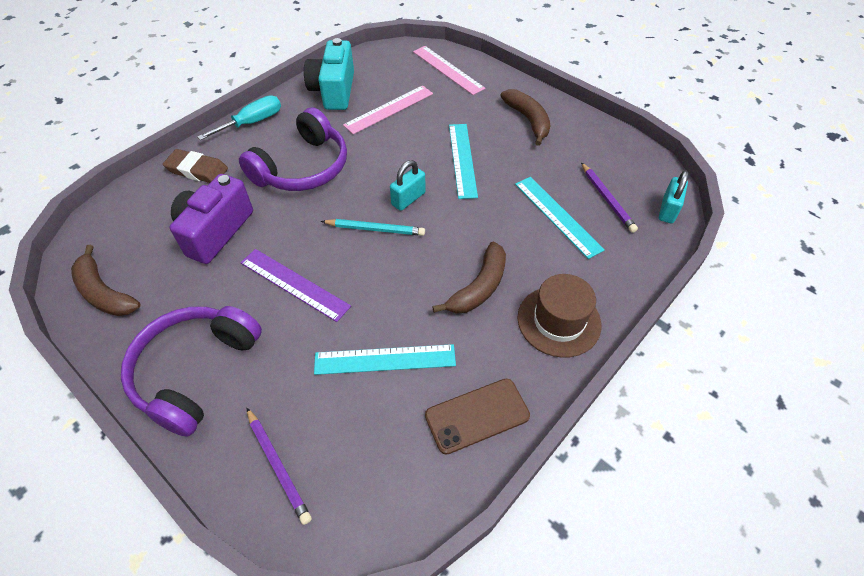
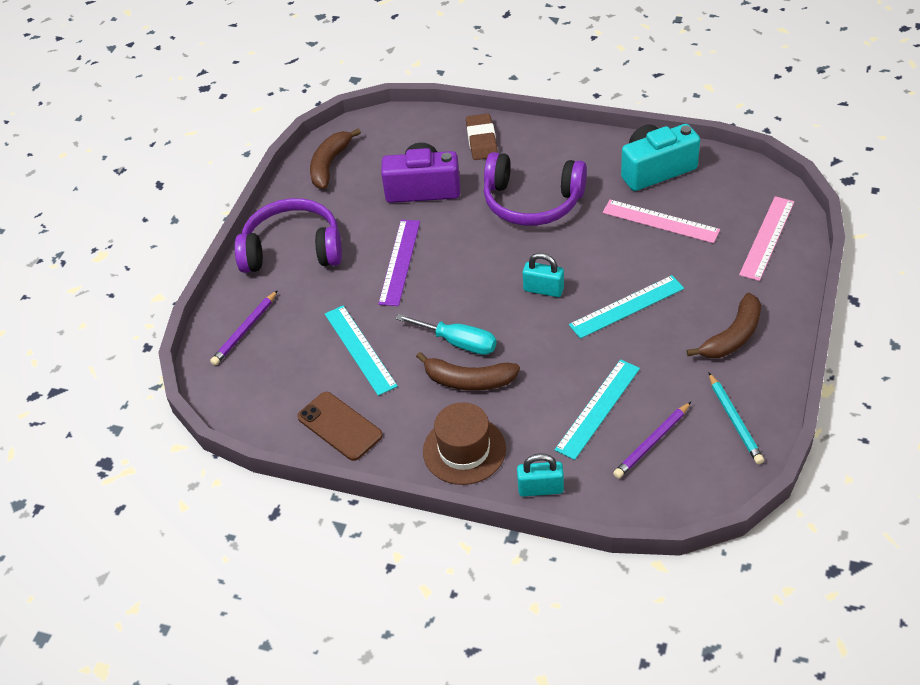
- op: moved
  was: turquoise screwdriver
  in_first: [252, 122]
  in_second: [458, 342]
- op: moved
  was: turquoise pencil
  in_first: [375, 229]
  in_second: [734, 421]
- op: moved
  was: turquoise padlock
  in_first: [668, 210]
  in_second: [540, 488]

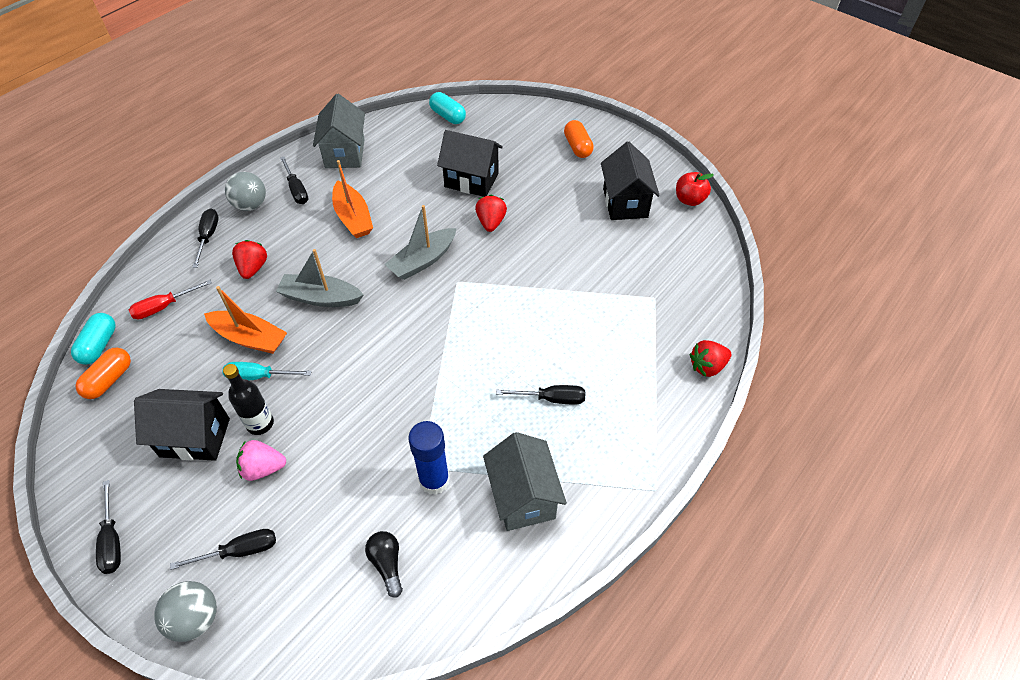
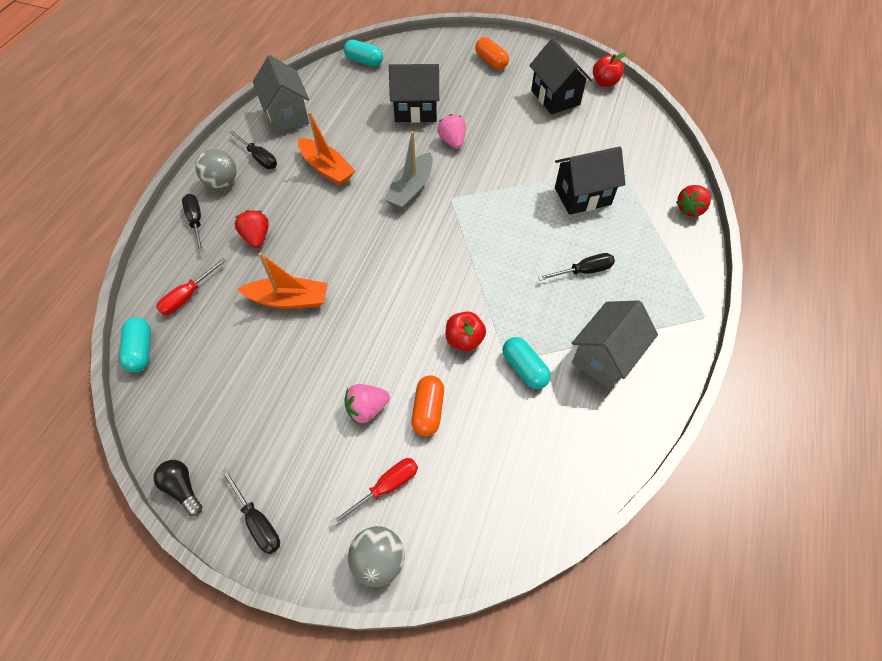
- op: removed
  was: turquoise screwdriver
  in_first: [258, 376]
- op: removed
  was: black bottle
  in_first: [260, 423]
- op: removed
  was: grey boat
  in_first: [321, 298]
- op: added
  now: red apple
  in_second: [464, 340]
- op: moved
  was: orange capsule
  in_first: [109, 380]
  in_second: [428, 410]
- op: moved
  was: black house
  in_first: [195, 437]
  in_second: [582, 196]
- op: moved
  was: black light bulb
  in_first: [387, 564]
  in_second: [182, 488]
- op: replaced
  was: blue glue stick
  now: turquoise capsule
  in_first: [434, 480]
  in_second: [524, 368]
- op: recoloured
  was: black screwdriver
  now: red screwdriver
  in_first: [239, 551]
  in_second: [386, 487]
- op: recoloured
  was: red strawberry
  now: pink strawberry
  in_first: [491, 222]
  in_second: [452, 141]
- op: turned
  was: grey house
  in_first: [523, 497]
  in_second: [605, 357]
  clockwise: 75

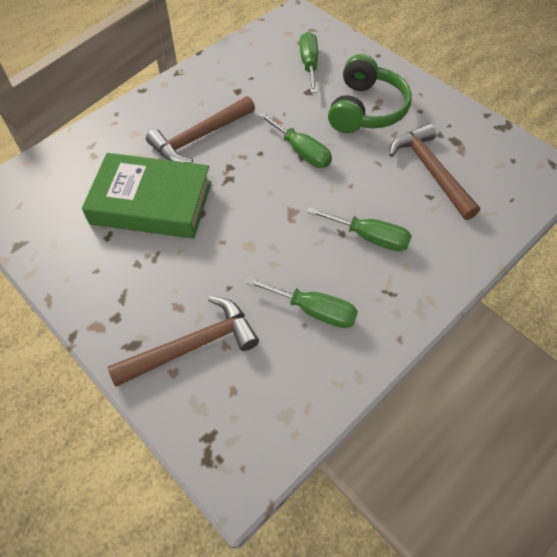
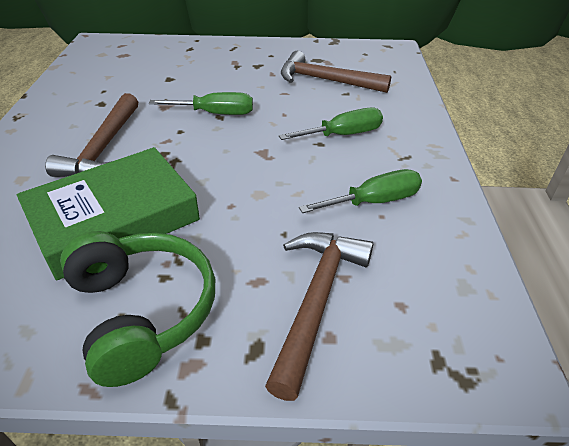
- op: removed
  was: green screwdriver
  in_first: [309, 64]
- op: moved
  was: green headphones
  in_first: [366, 109]
  in_second: [142, 311]

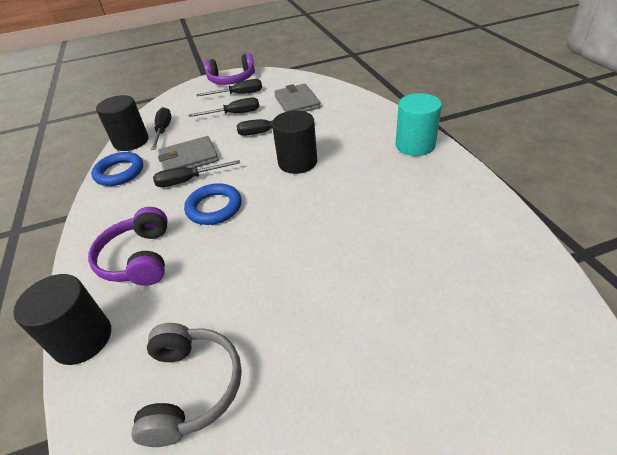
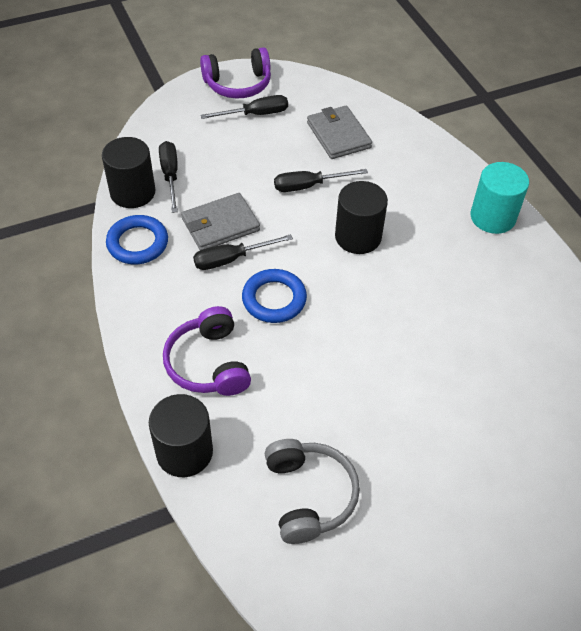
- op: removed
  was: black screwdriver
  in_first: [234, 114]

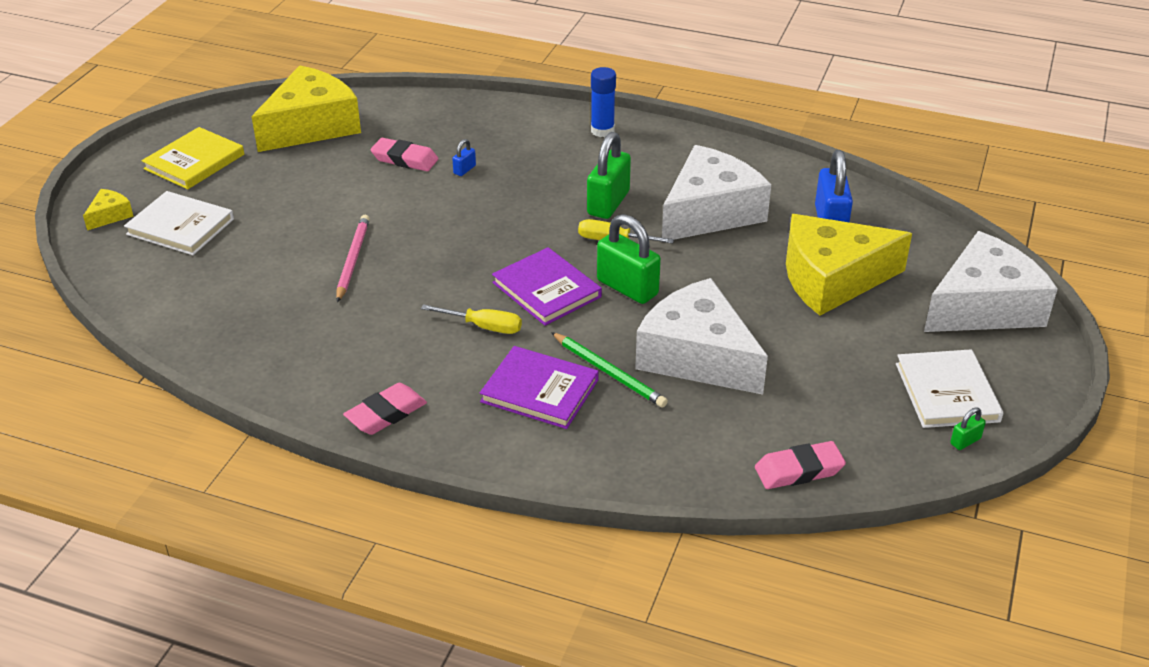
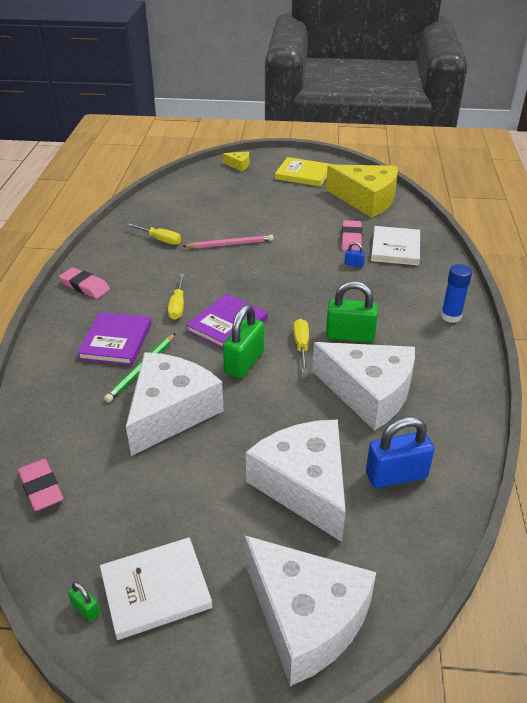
- op: added
  now: yellow screwdriver
  in_second: [160, 240]
- op: moved
  was: white book
  in_first: [180, 227]
  in_second: [395, 248]
- op: recoloured
  was: yellow cheese
  now: white cheese
  in_first: [832, 279]
  in_second: [304, 485]

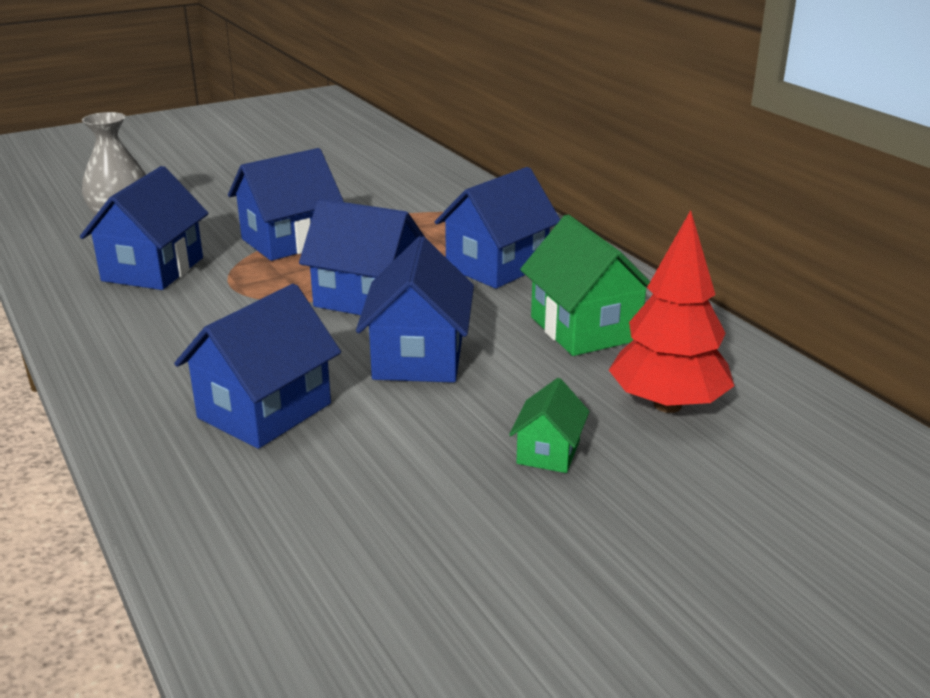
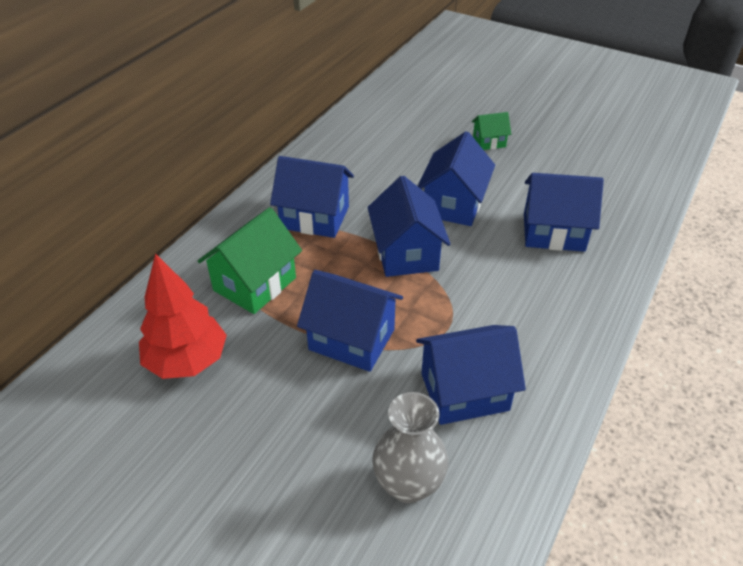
- op: moved
  was: green house
  in_first: [584, 329]
  in_second: [255, 284]
- op: moved
  was: red tree
  in_first: [667, 405]
  in_second: [187, 361]
- op: turned
  was: blue house
  in_first: [418, 357]
  in_second: [453, 204]
  clockwise: -45

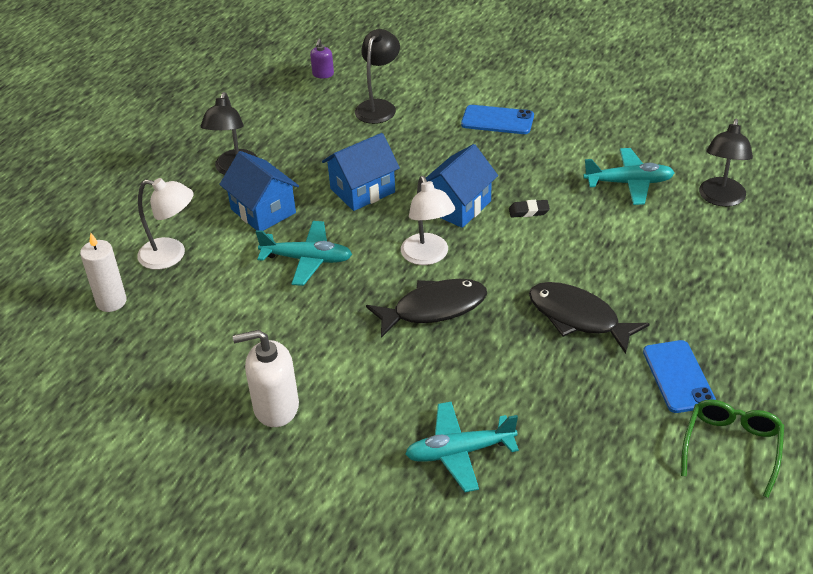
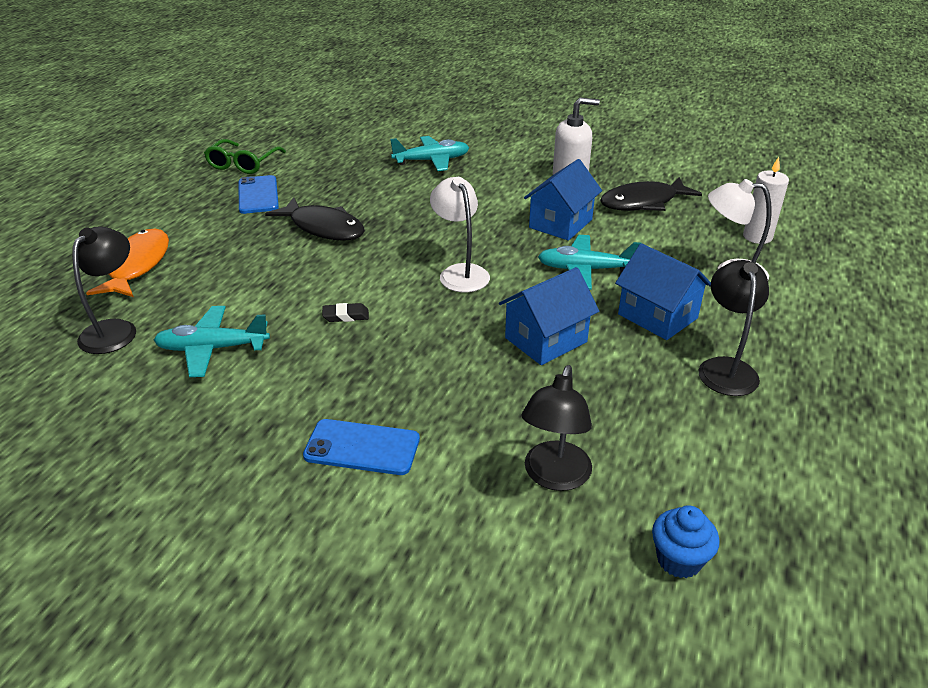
- op: added
  now: orange fish
  in_second: [137, 265]
- op: moved
  was: black fish
  in_first: [434, 309]
  in_second: [643, 202]
- op: moved
  was: blue house
  in_first: [458, 206]
  in_second: [560, 223]
- op: replaced
  was: purple soap dispenser
  now: blue cupcake
  in_first: [323, 74]
  in_second: [679, 560]

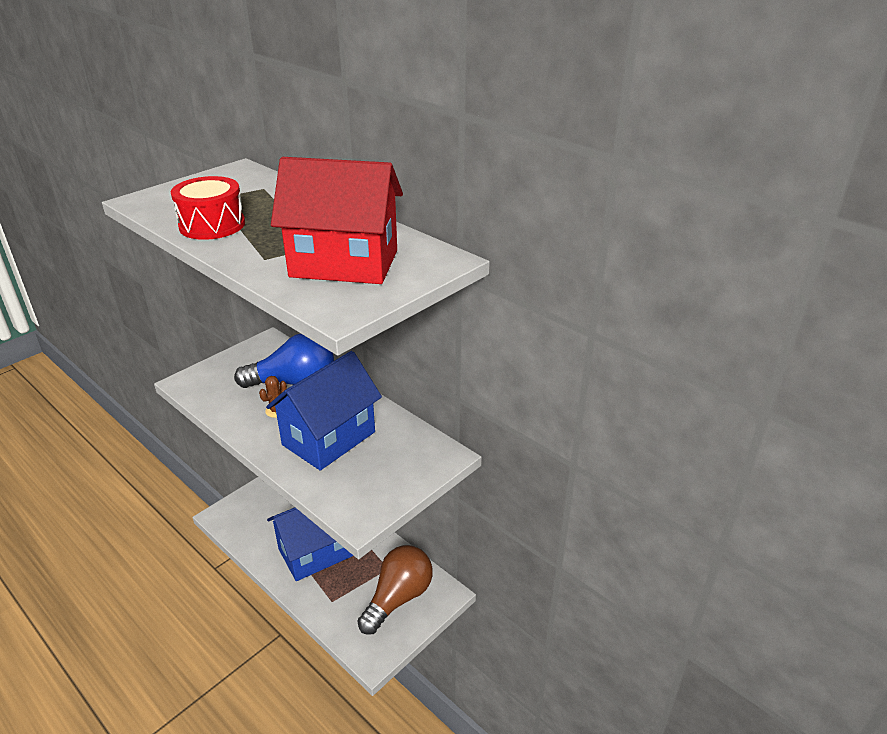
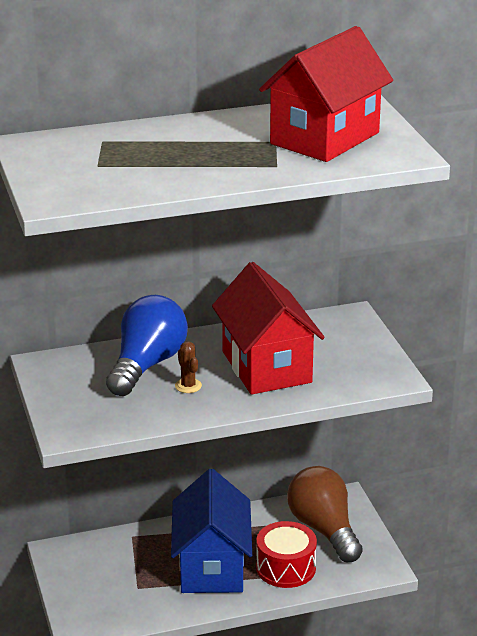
- op: moved
  was: red drum
  in_first: [212, 225]
  in_second: [286, 568]
- op: recoloured
  was: blue house
  now: red house
  in_first: [329, 438]
  in_second: [267, 367]

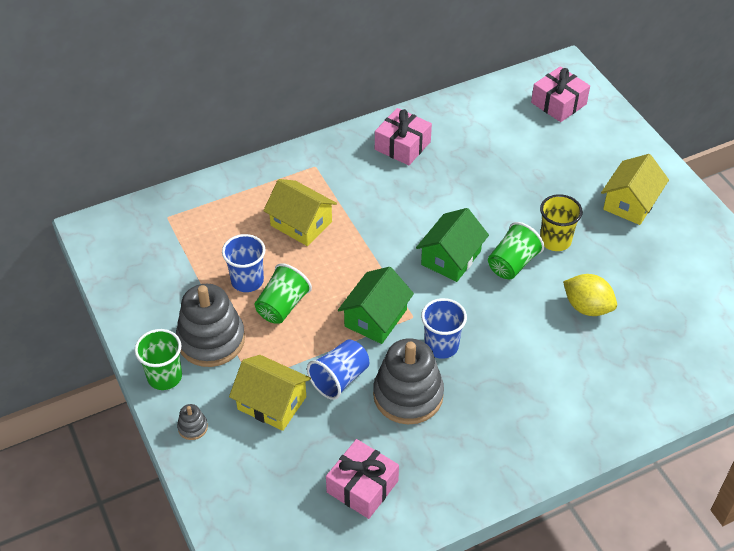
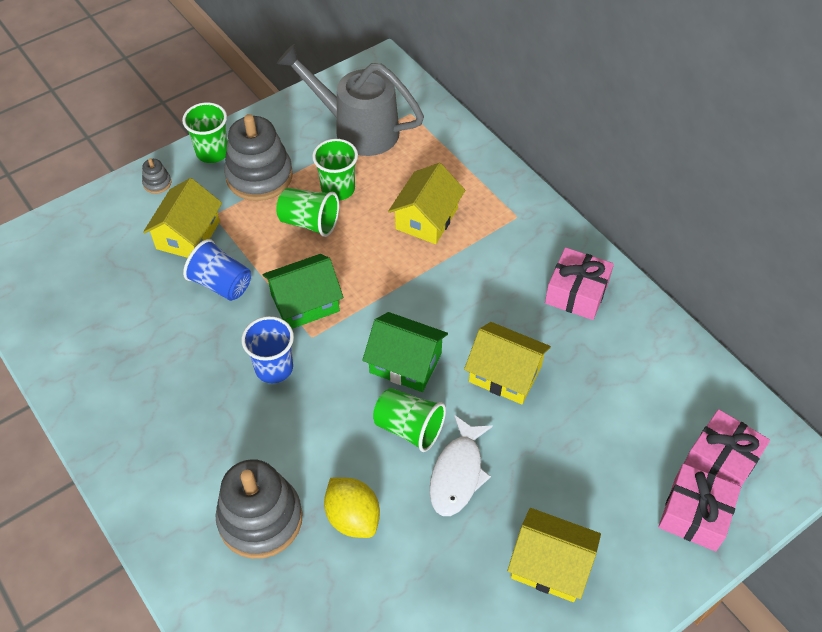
- op: added
  now: grey watering can
  in_second: [358, 129]
- op: added
  now: yellow house
  in_second: [505, 374]
- op: moved
  was: pink gift
  in_first: [362, 486]
  in_second: [695, 514]
- op: moved
  was: grey stacking toy
  in_first: [408, 395]
  in_second: [260, 519]
- op: replaced
  was: yellow cup
  now: white fish
  in_first: [555, 240]
  in_second: [458, 473]
- op: recoloured
  was: blue cup
  now: green cup
  in_first: [247, 281]
  in_second: [338, 189]
- op: turned
  was: green house
  in_first: [375, 318]
  in_second: [305, 303]
  clockwise: -45
- op: turned
  was: yellow lemon
  in_first: [587, 307]
  in_second: [353, 517]
  clockwise: -60

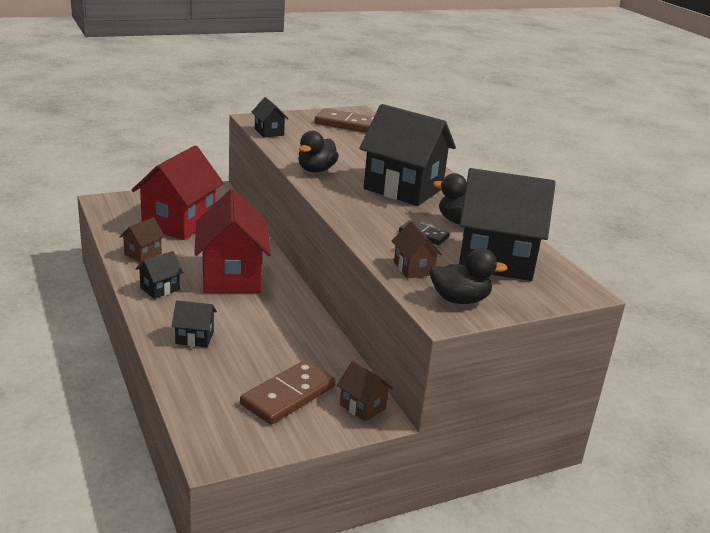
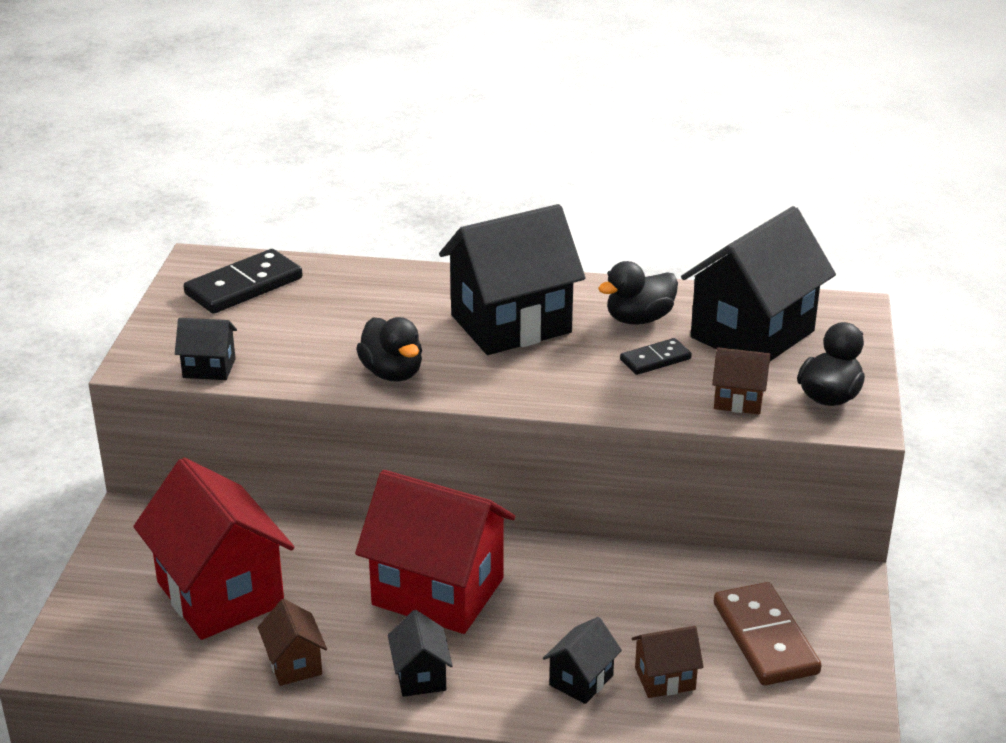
- op: moved
  was: brown house
  in_first: [362, 407]
  in_second: [665, 679]
- op: recoloured
  was: brown domino
  now: black domino
  in_first: [348, 124]
  in_second: [244, 286]

